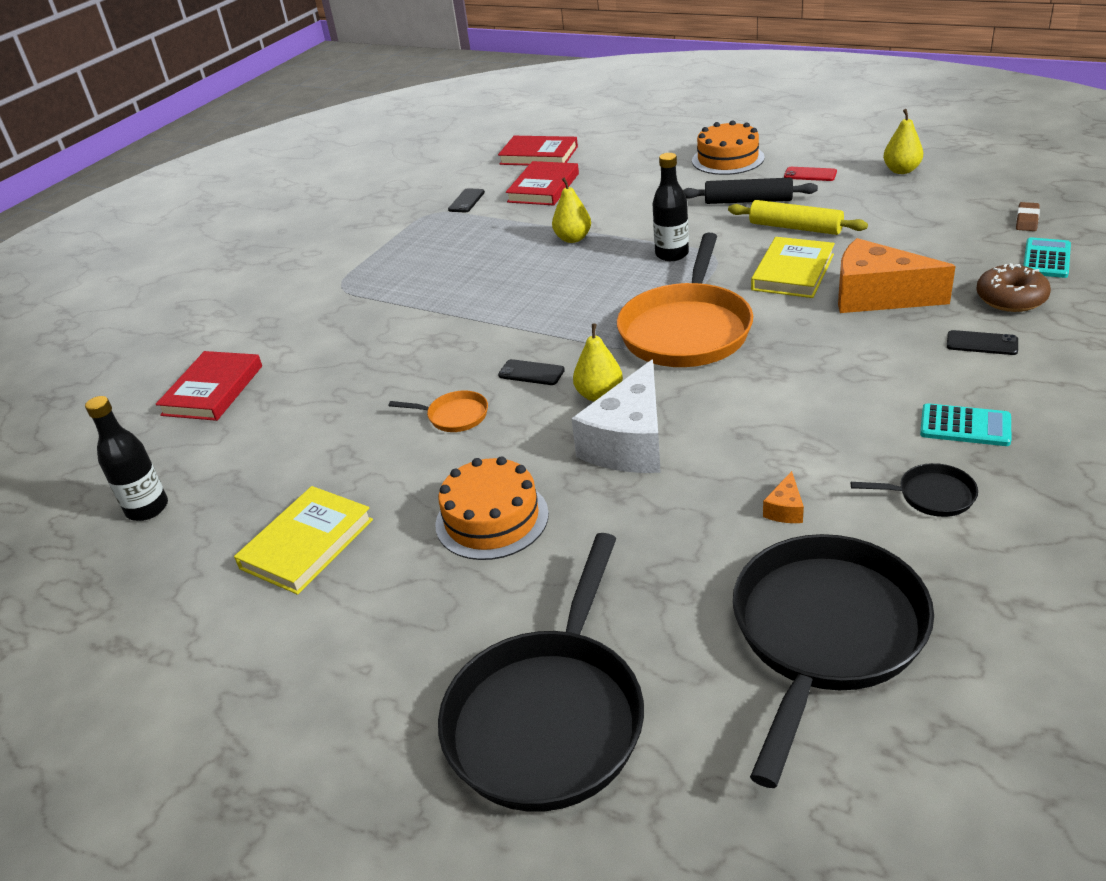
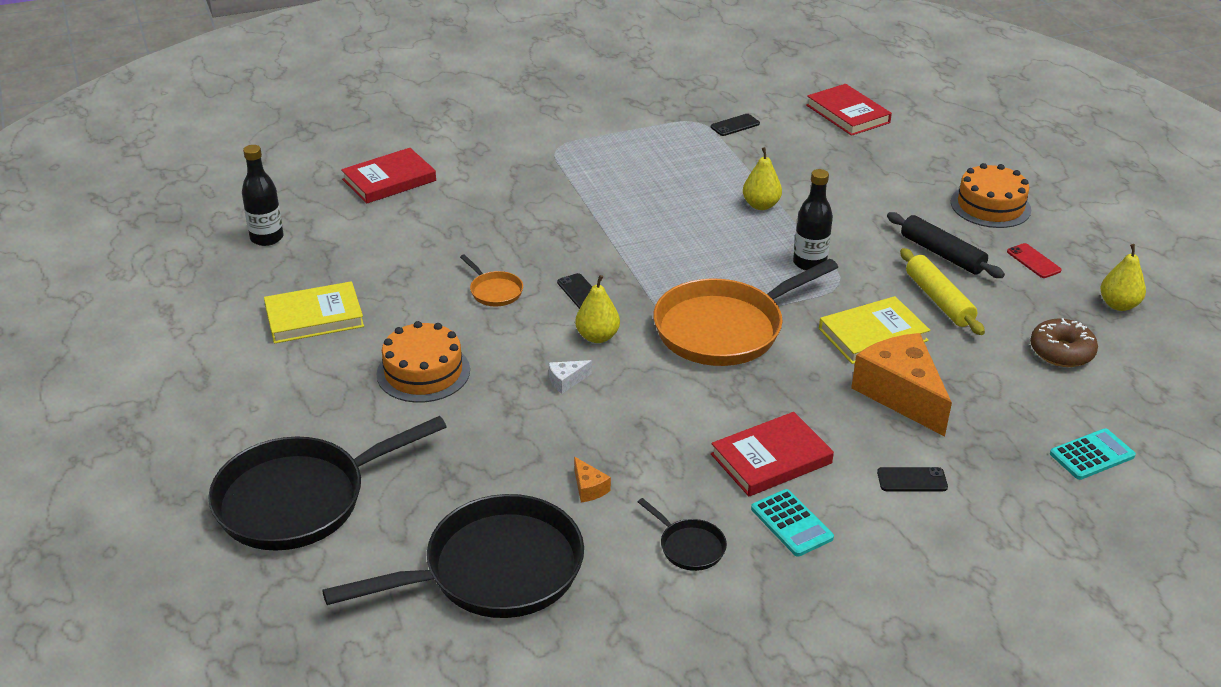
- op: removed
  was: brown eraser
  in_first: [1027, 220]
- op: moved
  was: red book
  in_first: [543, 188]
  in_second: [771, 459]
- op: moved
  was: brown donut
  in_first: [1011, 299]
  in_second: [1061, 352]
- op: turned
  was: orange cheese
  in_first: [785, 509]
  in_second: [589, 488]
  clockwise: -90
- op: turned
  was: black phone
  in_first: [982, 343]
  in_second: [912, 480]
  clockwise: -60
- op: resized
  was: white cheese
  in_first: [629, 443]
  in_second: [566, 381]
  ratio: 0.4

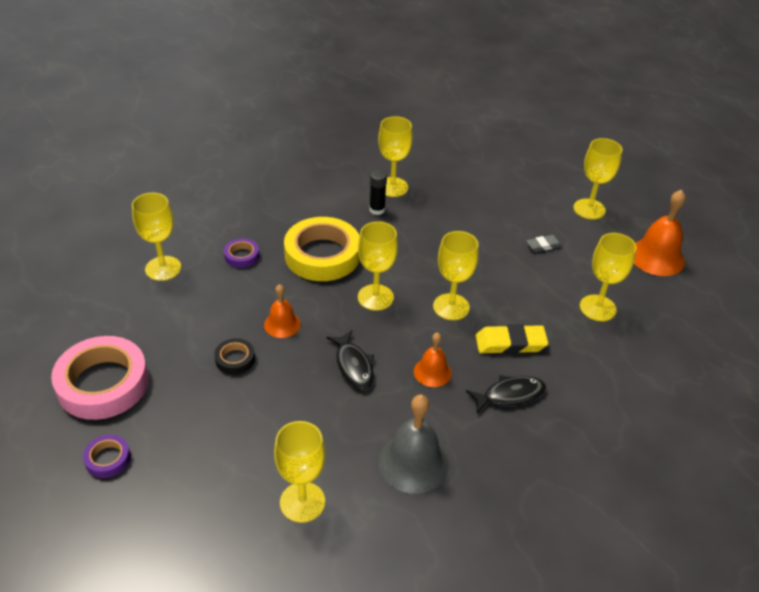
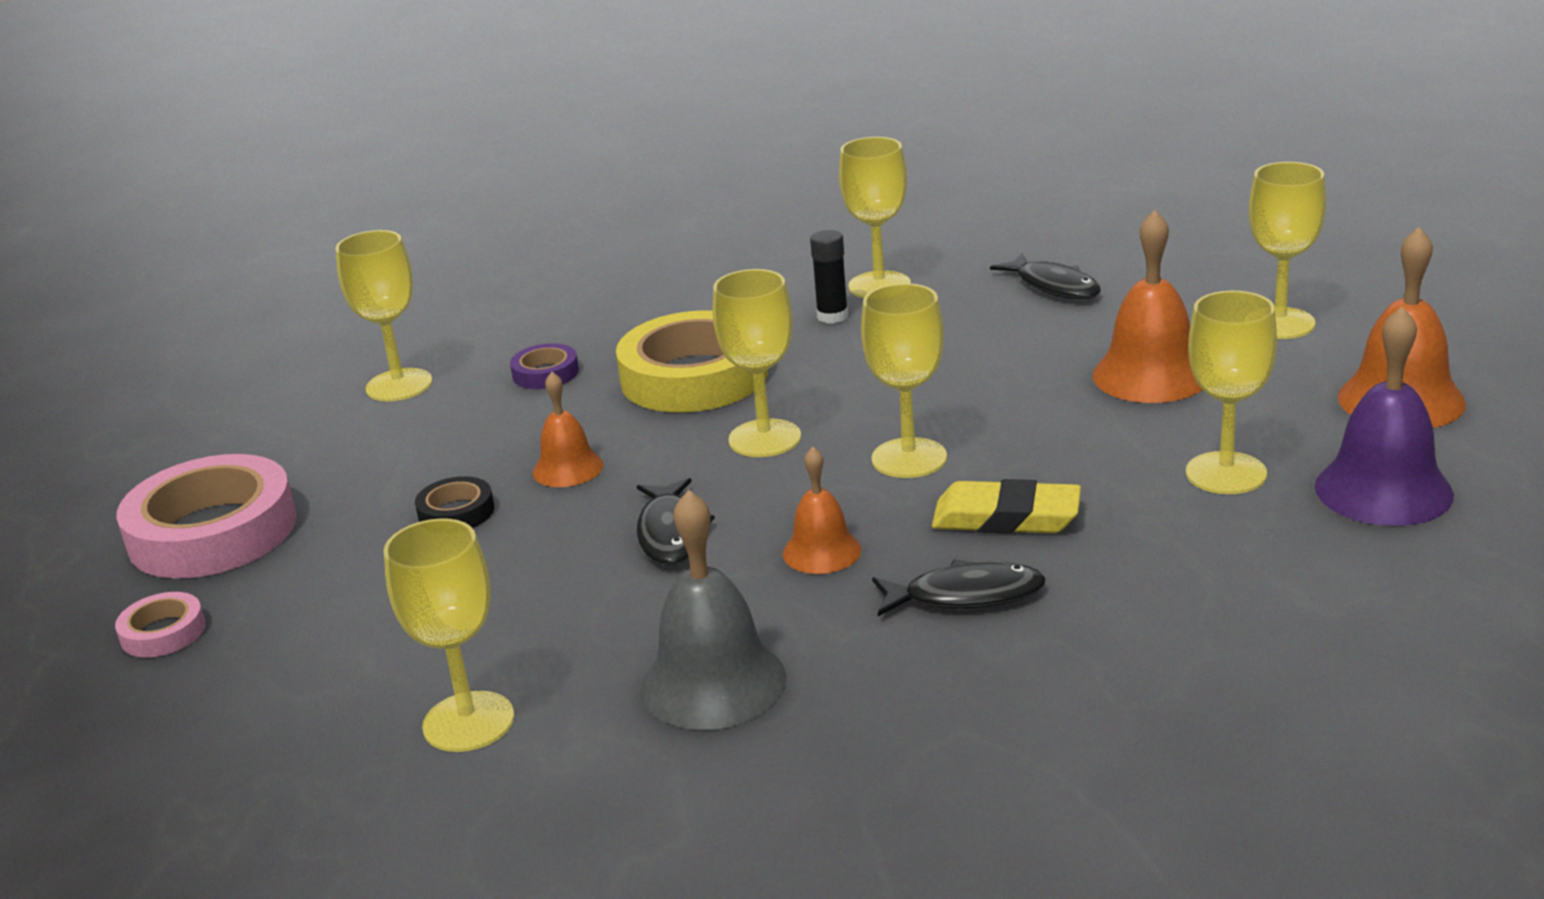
- op: added
  now: black fish
  in_second: [1054, 286]
- op: added
  now: purple bell
  in_second: [1383, 490]
- op: replaced
  was: grey eraser
  now: orange bell
  in_first: [543, 245]
  in_second: [1151, 375]
- op: recoloured
  was: purple tape
  now: pink tape
  in_first: [108, 459]
  in_second: [163, 632]

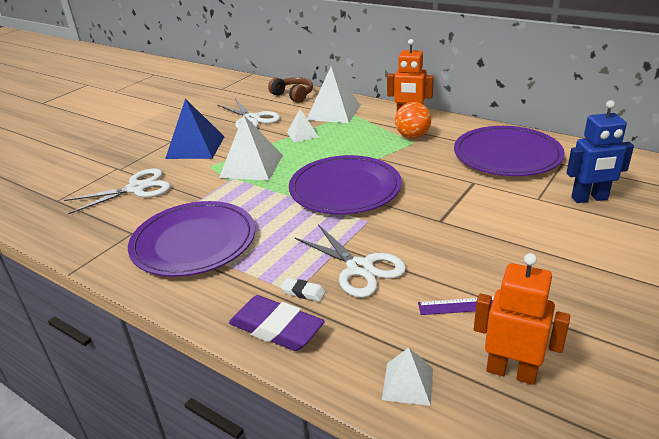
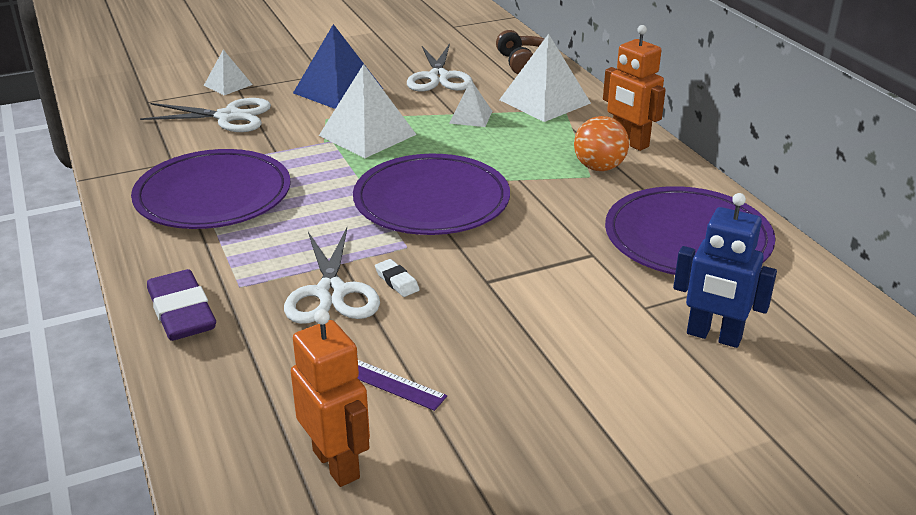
- op: moved
  was: white eraser
  in_first: [303, 292]
  in_second: [397, 281]
- op: moved
  was: white pyramid
  in_first: [407, 383]
  in_second: [228, 85]

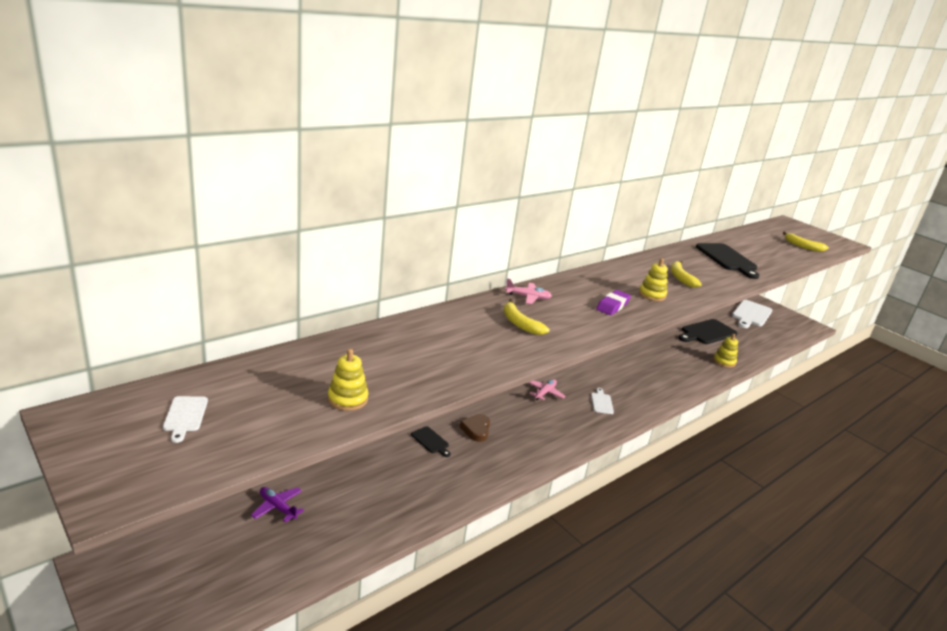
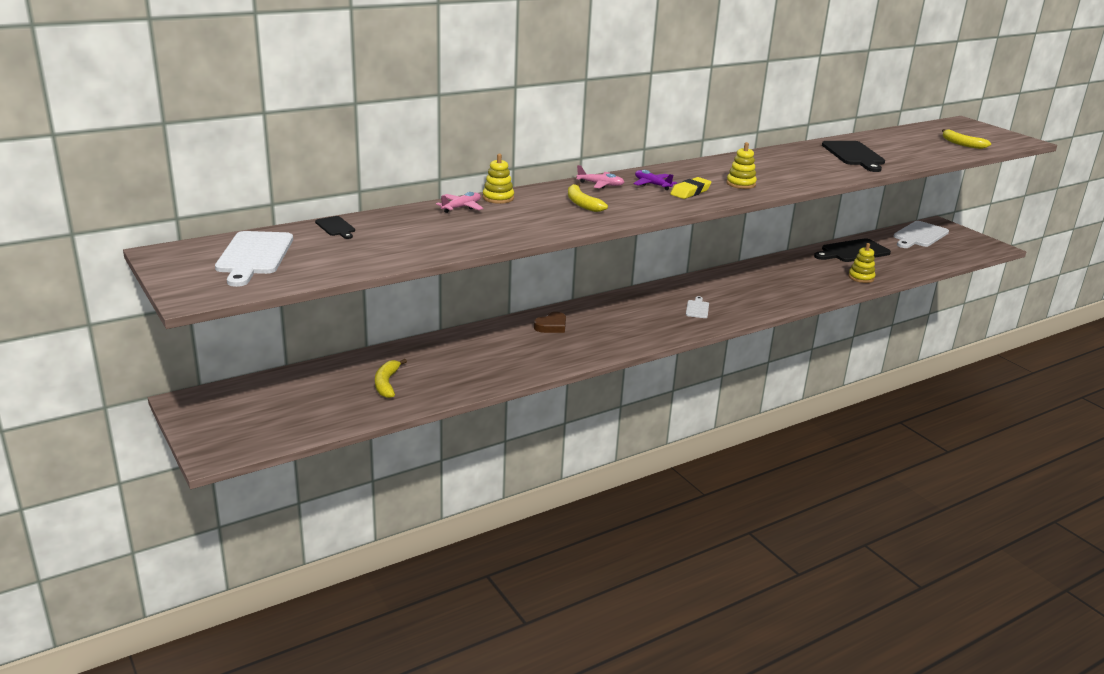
- op: moved
  was: purple plane
  in_first: [277, 507]
  in_second: [652, 184]
- op: moved
  was: yellow stacking toy
  in_first: [347, 399]
  in_second: [498, 198]
- op: moved
  was: black cutting board
  in_first: [431, 441]
  in_second: [336, 227]
- op: moved
  was: pink plane
  in_first: [545, 393]
  in_second: [461, 207]
- op: moved
  was: yellow banana
  in_first: [680, 278]
  in_second: [386, 384]
- op: recoloured
  was: purple eraser
  now: yellow eraser
  in_first: [612, 306]
  in_second: [690, 192]
- op: turned
  was: brown heart
  in_first: [476, 430]
  in_second: [551, 326]
  clockwise: -150
- op: resized
  was: white cutting board
  in_first: [185, 416]
  in_second: [254, 256]
  ratio: 2.03

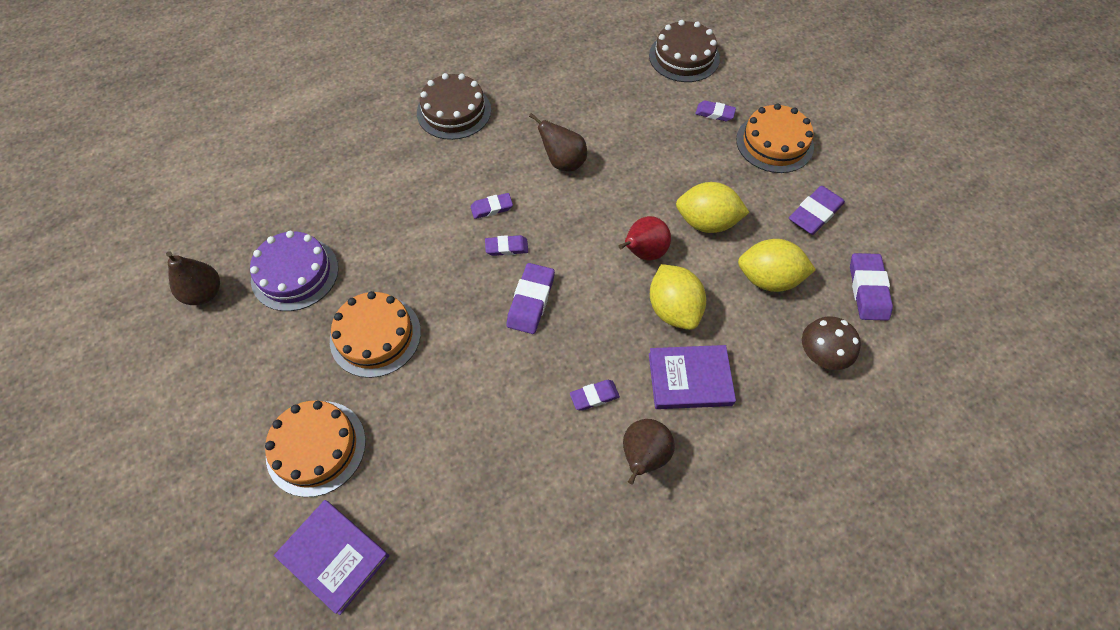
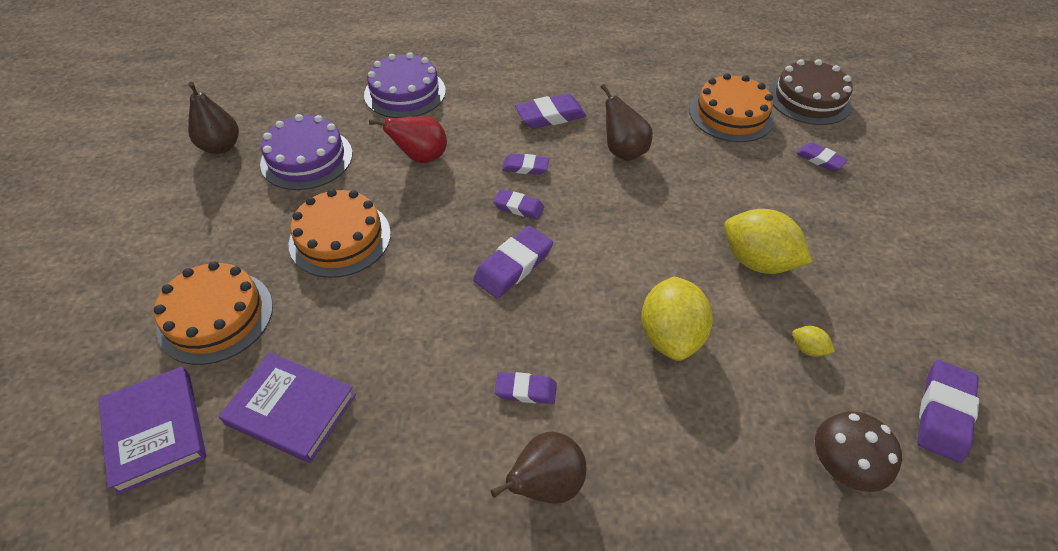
- op: removed
  was: brown cake
  in_first: [454, 111]
- op: added
  now: purple cake
  in_second: [405, 92]
- op: moved
  was: red pear
  in_first: [643, 253]
  in_second: [421, 158]
- op: moved
  was: purple book
  in_first: [689, 379]
  in_second: [291, 409]
- op: moved
  was: orange cake
  in_first: [774, 143]
  in_second: [731, 115]
- op: moved
  was: purple eraser
  in_first: [815, 213]
  in_second: [550, 116]
- op: resized
  was: yellow lemon
  in_first: [768, 279]
  in_second: [807, 349]
  ratio: 0.43

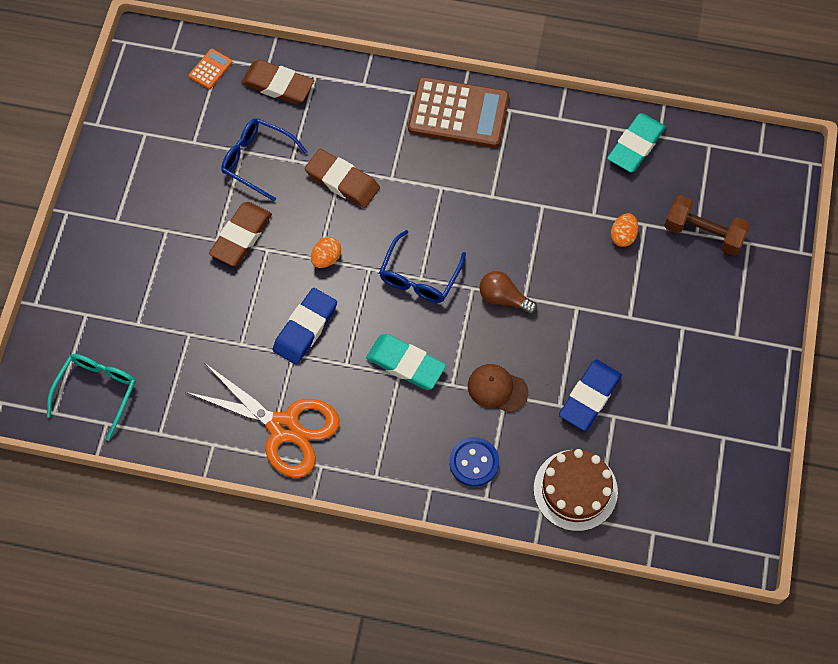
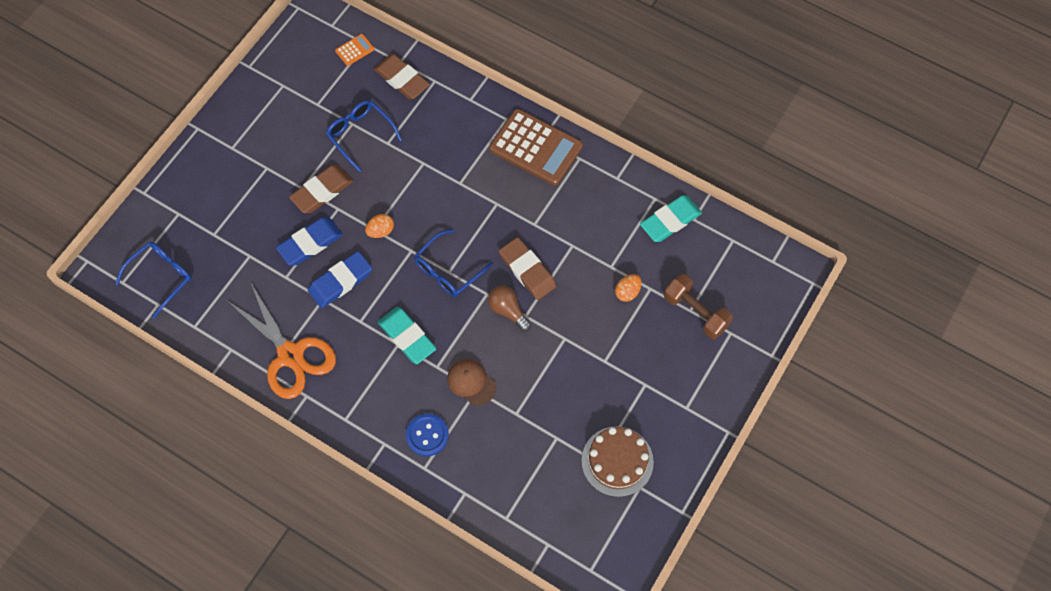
- op: moved
  was: brown eraser
  in_first: [342, 181]
  in_second: [527, 270]
- op: moved
  was: brown cake
  in_first: [575, 490]
  in_second: [617, 461]
- op: moved
  was: blue eraser
  in_first: [589, 397]
  in_second: [310, 243]
- op: recoloured
  was: turquoise glasses
  now: blue glasses
  in_first: [97, 391]
  in_second: [161, 277]

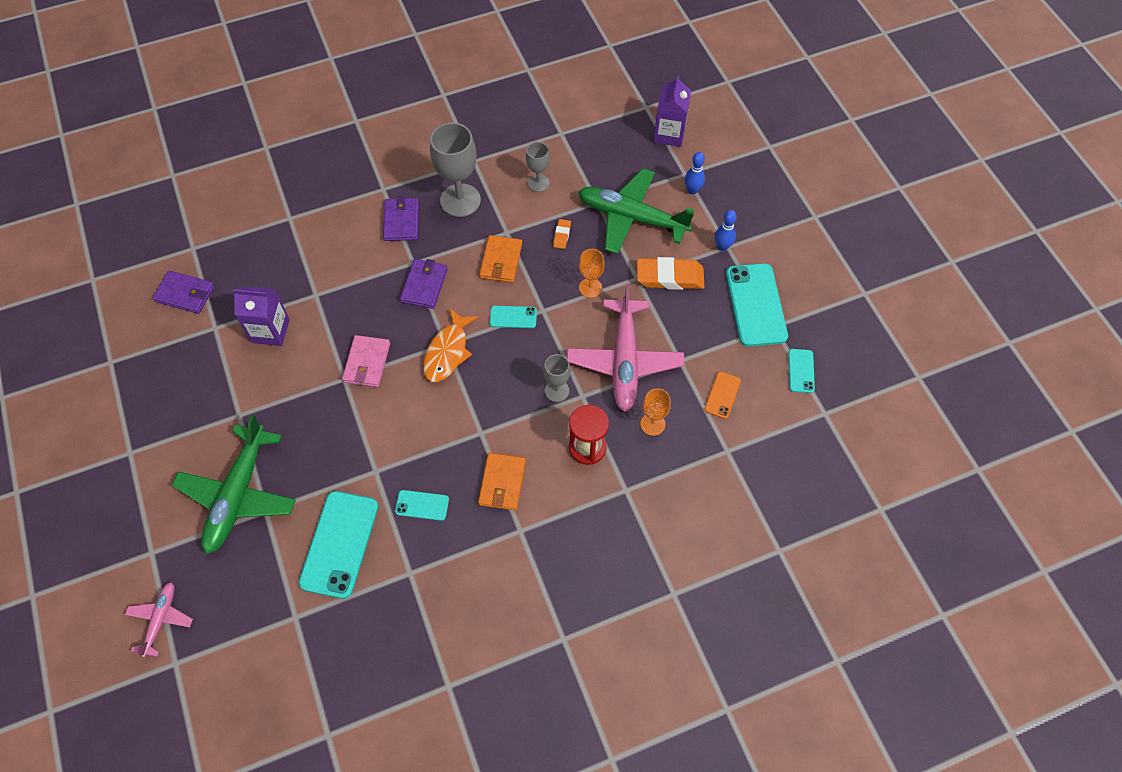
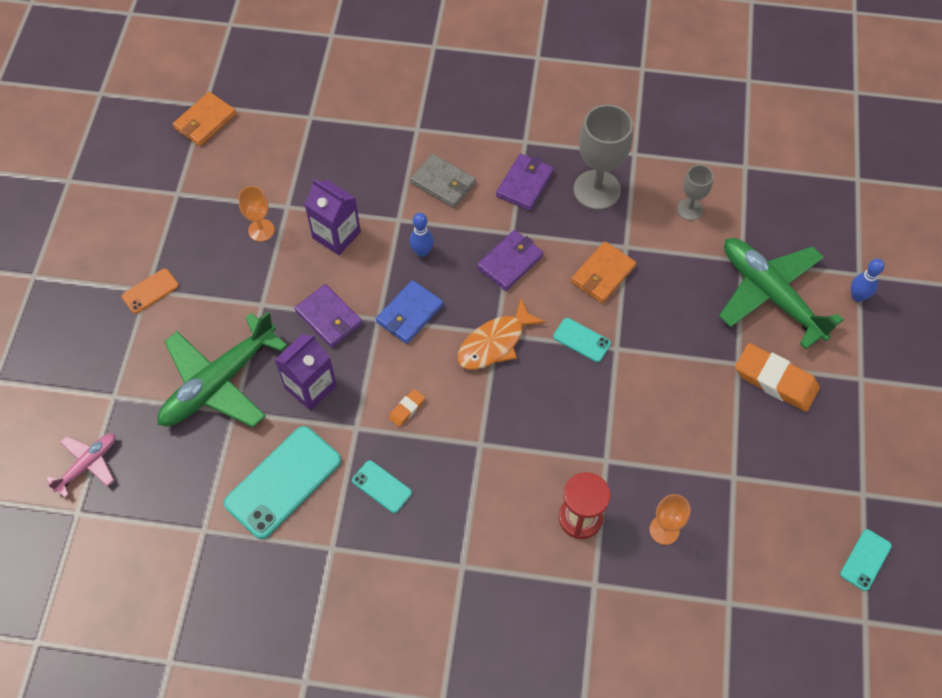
- op: removed
  was: grey goblet
  in_first: [557, 391]
- op: removed
  was: pink plane
  in_first: [624, 360]
- op: removed
  was: turquoise phone
  in_first: [756, 305]
- op: added
  now: grey wallet
  in_second: [443, 183]
- op: moved
  was: purple wallet
  in_first: [185, 294]
  in_second: [329, 318]
- op: moved
  was: orange wallet
  in_first: [502, 483]
  in_second: [205, 121]
- op: moved
  was: orange eraser
  in_first: [562, 235]
  in_second: [407, 409]
- op: moved
  was: orange goblet
  in_first: [590, 288]
  in_second: [261, 230]
- op: moved
  was: purple carton
  in_first: [669, 134]
  in_second: [310, 387]
- op: moved
  was: orange phone
  in_first: [722, 395]
  in_second: [150, 291]
- op: moved
  was: blue bowling pin
  in_first: [722, 247]
  in_second: [422, 252]
- op: recoloured
  was: pink wallet
  now: blue wallet
  in_first: [367, 363]
  in_second: [409, 314]

